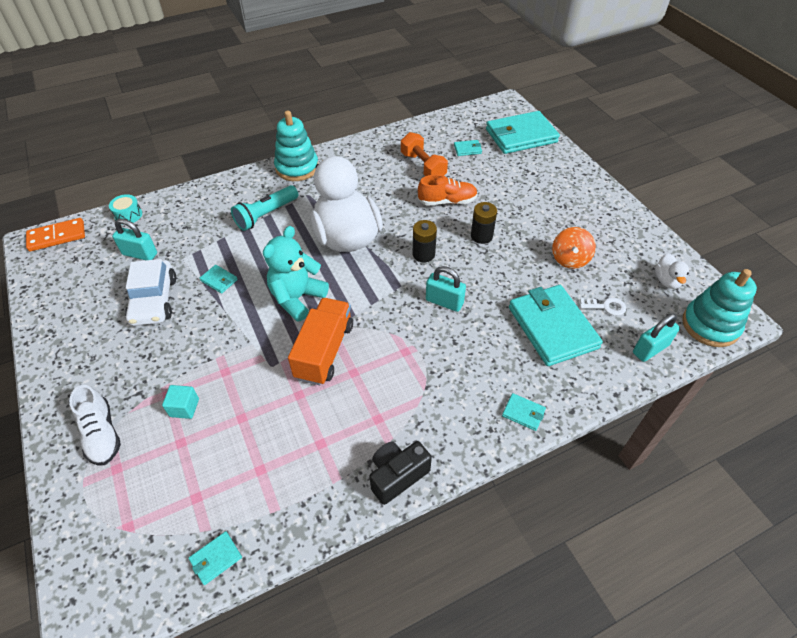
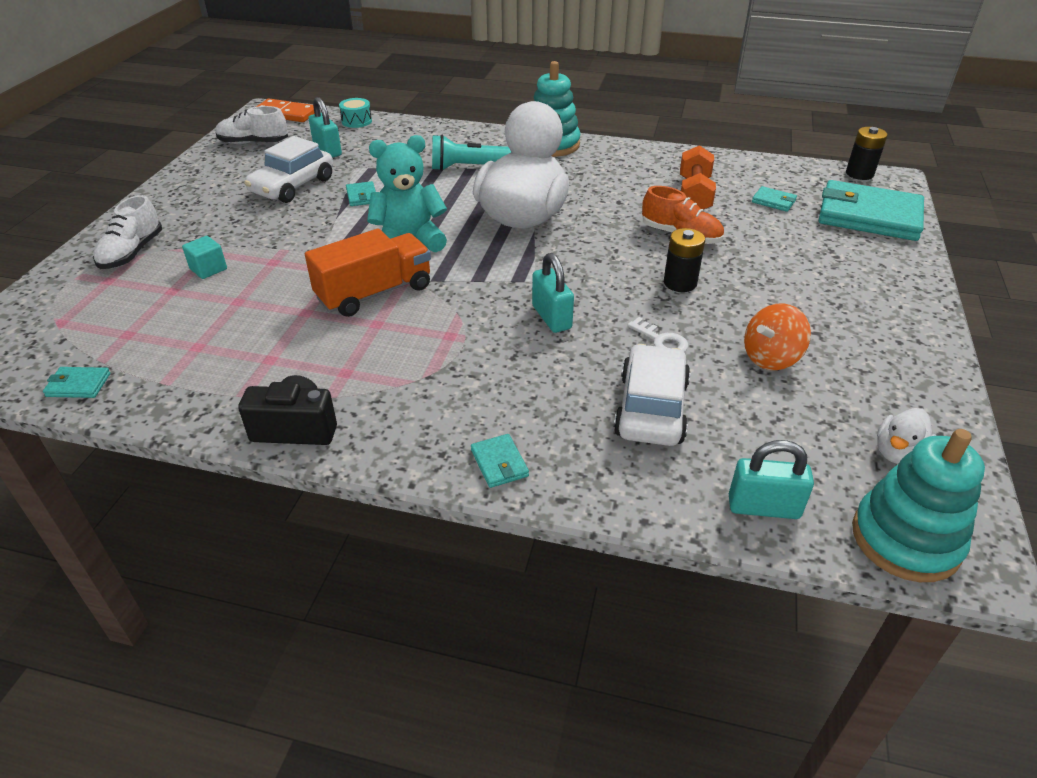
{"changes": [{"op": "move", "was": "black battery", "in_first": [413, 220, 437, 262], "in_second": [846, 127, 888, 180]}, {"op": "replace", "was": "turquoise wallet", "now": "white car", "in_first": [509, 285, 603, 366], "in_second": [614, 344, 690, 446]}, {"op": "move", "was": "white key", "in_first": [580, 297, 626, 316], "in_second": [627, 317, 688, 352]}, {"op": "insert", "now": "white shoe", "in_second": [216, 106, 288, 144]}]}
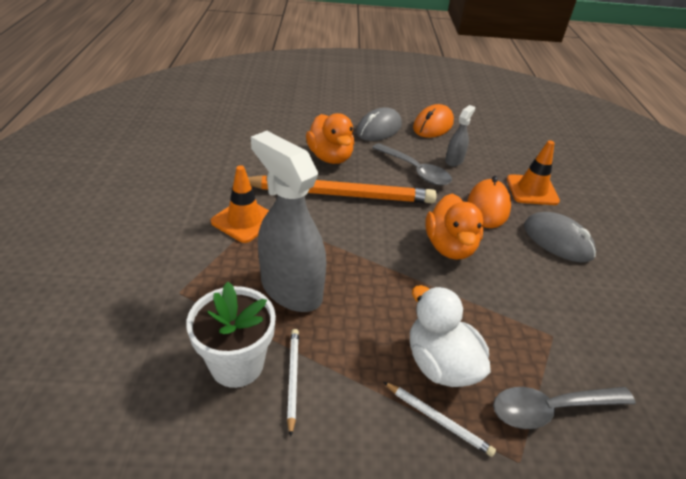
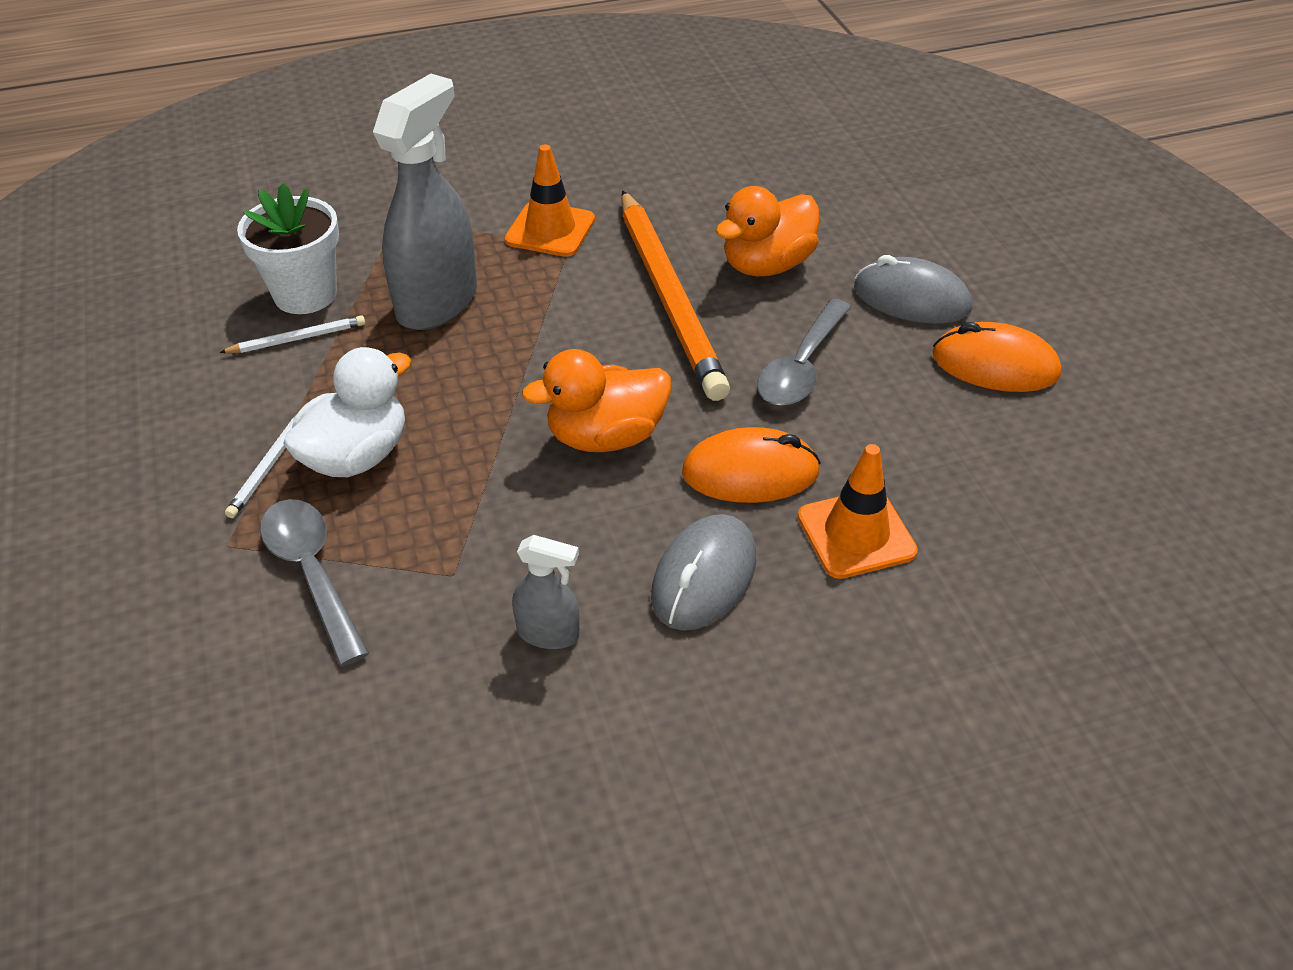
{"changes": [{"op": "move", "was": "grey spray bottle", "in_first": [445, 105, 475, 167], "in_second": [512, 535, 580, 649]}]}
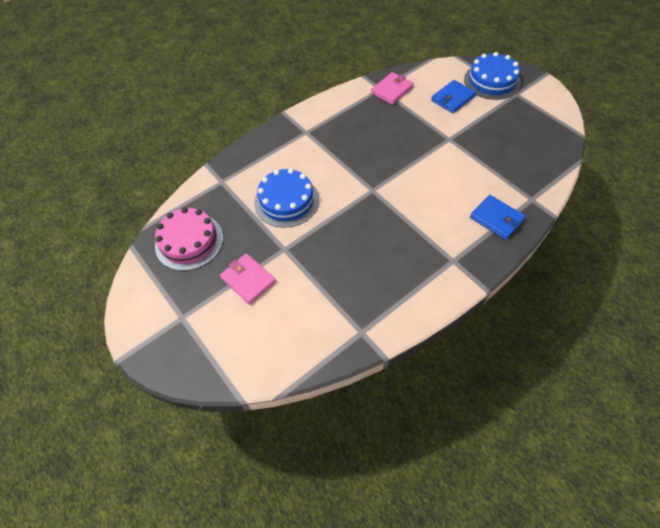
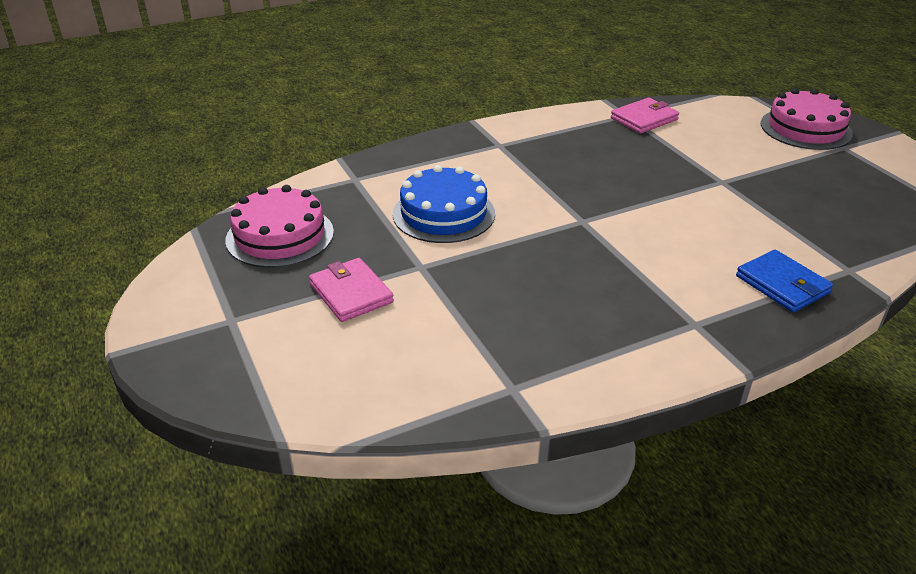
{"changes": [{"op": "recolor", "was": "blue cake", "now": "pink cake", "in_first": [464, 52, 521, 100], "in_second": [761, 88, 853, 150]}, {"op": "delete", "was": "blue wallet", "in_first": [431, 80, 476, 113]}]}
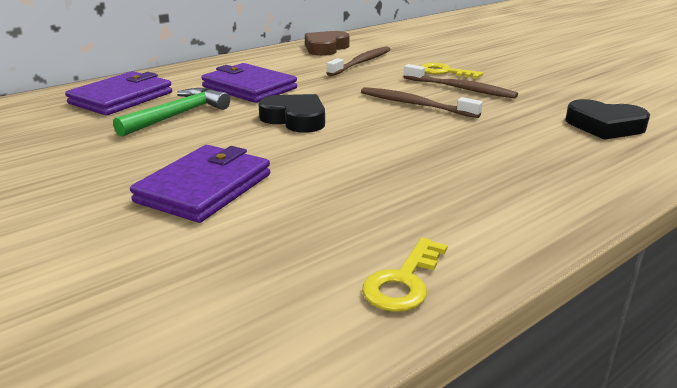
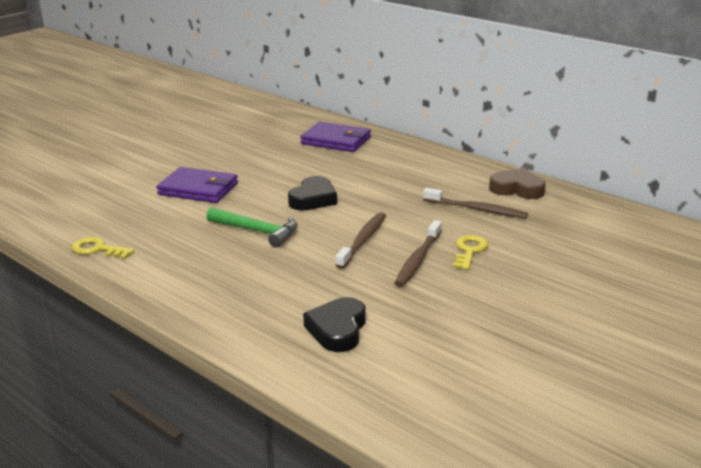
{"changes": [{"op": "delete", "was": "purple wallet", "in_first": [201, 63, 297, 103]}, {"op": "move", "was": "green hammer", "in_first": [113, 88, 230, 137], "in_second": [207, 207, 297, 248]}]}
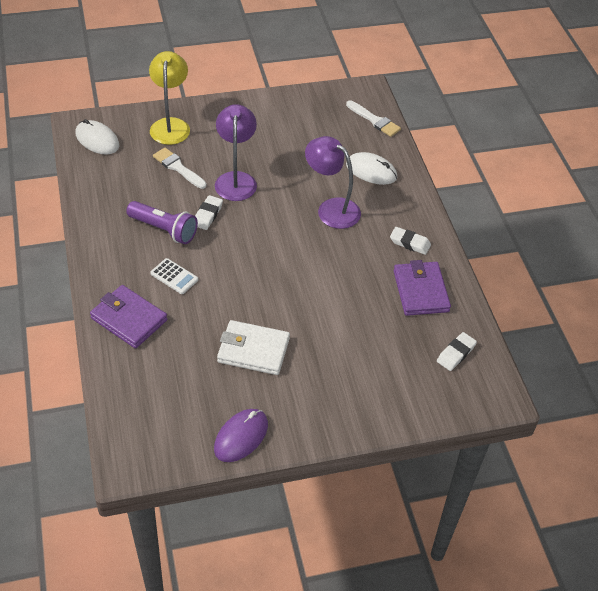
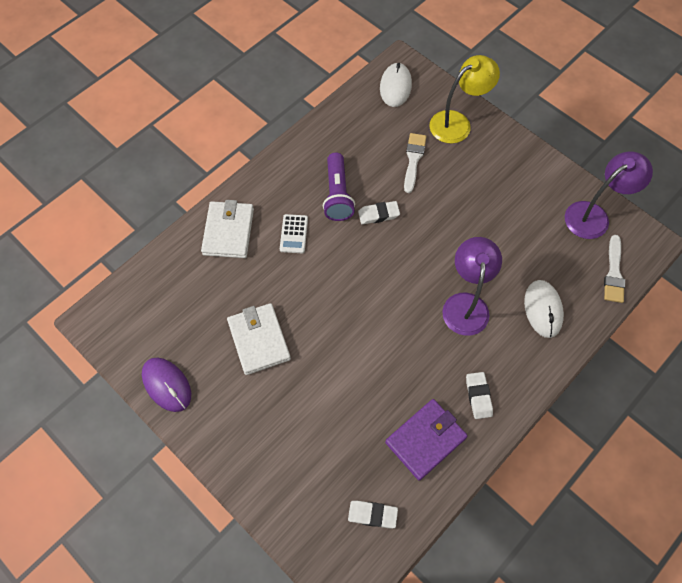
{"changes": [{"op": "move", "was": "purple lamp", "in_first": [215, 104, 257, 201], "in_second": [565, 151, 653, 239]}, {"op": "recolor", "was": "purple wallet", "now": "white wallet", "in_first": [90, 285, 167, 348], "in_second": [201, 200, 254, 258]}, {"op": "rotate", "was": "purple mouse", "in_first": [214, 409, 268, 462], "in_second": [142, 358, 191, 412], "clockwise": 45}]}
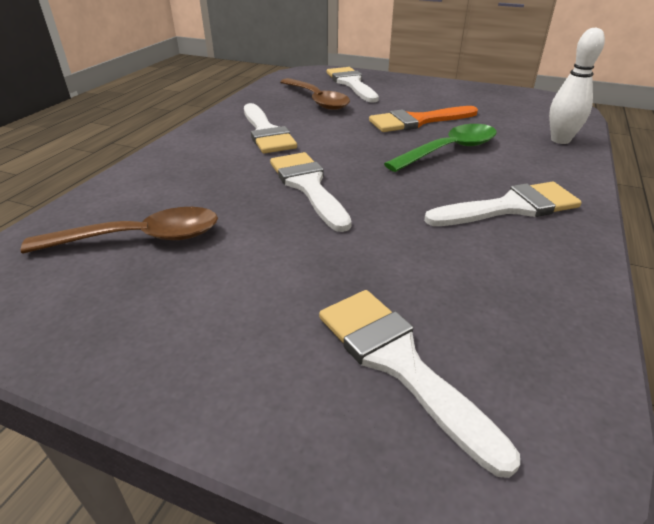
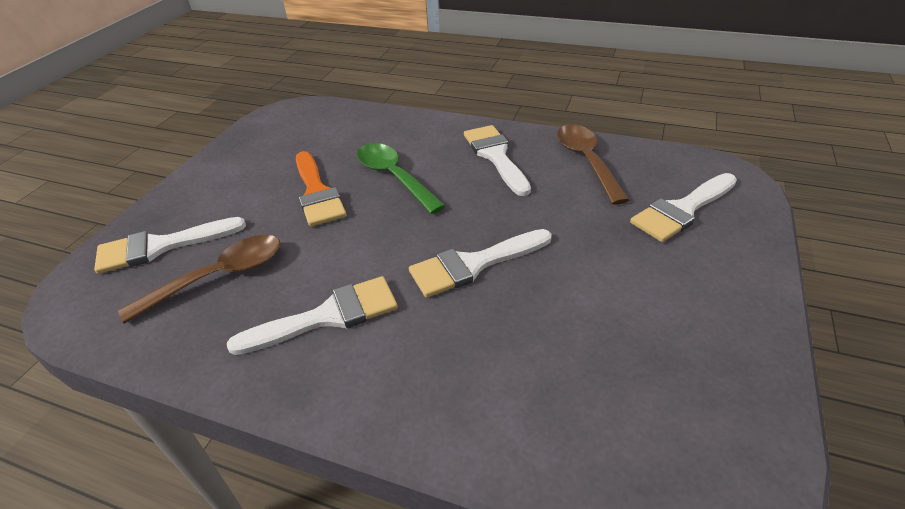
{"changes": [{"op": "delete", "was": "white bowling pin", "in_first": [549, 27, 605, 144]}, {"op": "move", "was": "brown spoon", "in_first": [20, 207, 218, 254], "in_second": [557, 124, 629, 205]}]}
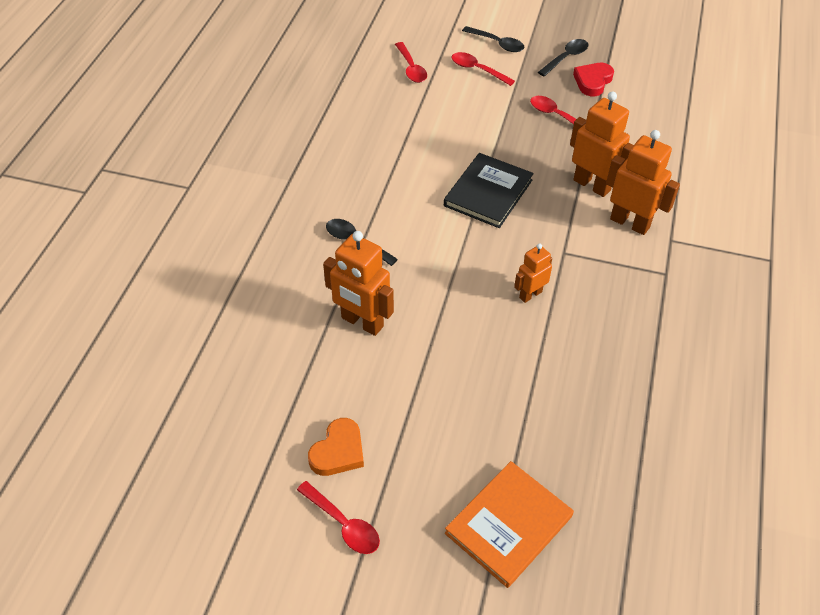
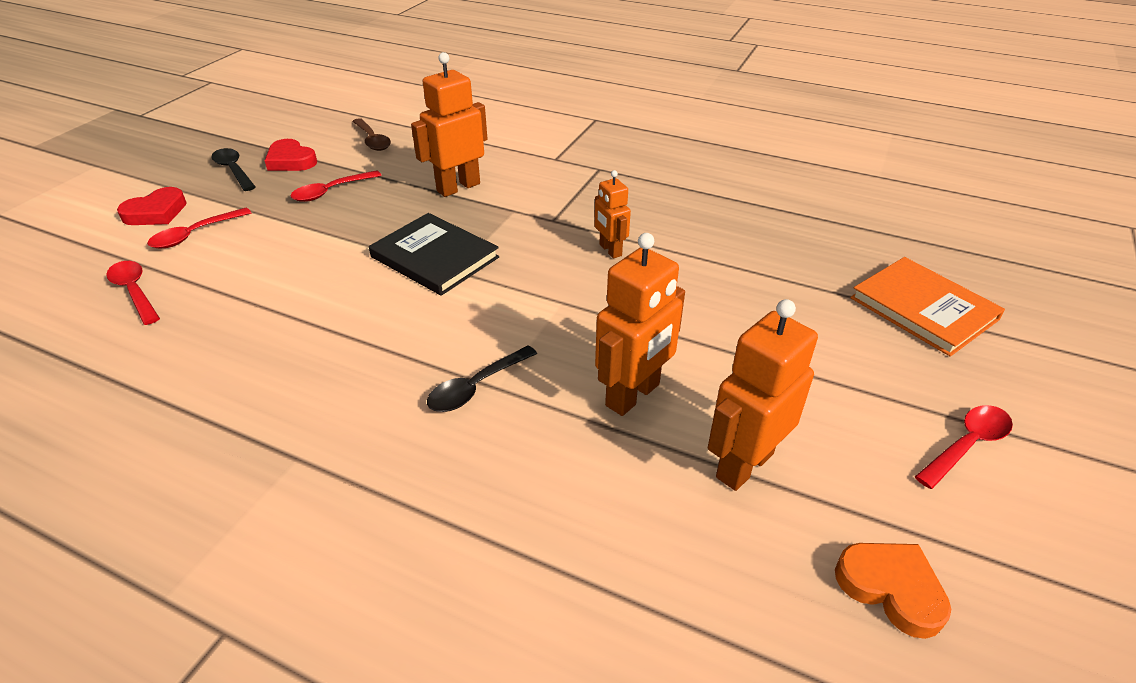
{"changes": [{"op": "replace", "was": "black spoon", "now": "red heart", "in_first": [462, 26, 524, 52], "in_second": [117, 187, 187, 225]}, {"op": "rotate", "was": "red spoon", "in_first": [395, 42, 427, 83], "in_second": [106, 261, 160, 325], "clockwise": -120}, {"op": "move", "was": "orange robot", "in_first": [606, 130, 680, 235], "in_second": [708, 299, 818, 491]}, {"op": "move", "was": "orange heart", "in_first": [308, 418, 364, 476], "in_second": [835, 543, 951, 639]}, {"op": "insert", "now": "brown spoon", "in_second": [352, 118, 391, 151]}]}
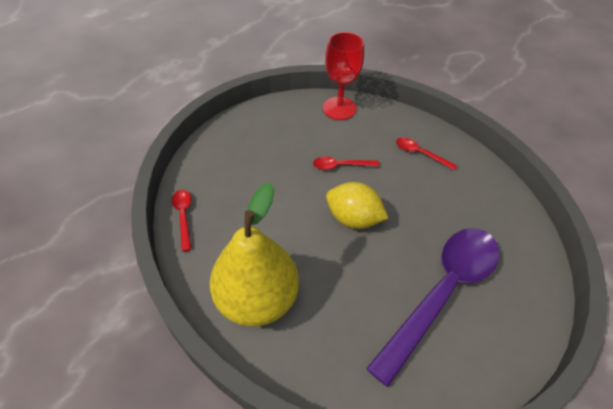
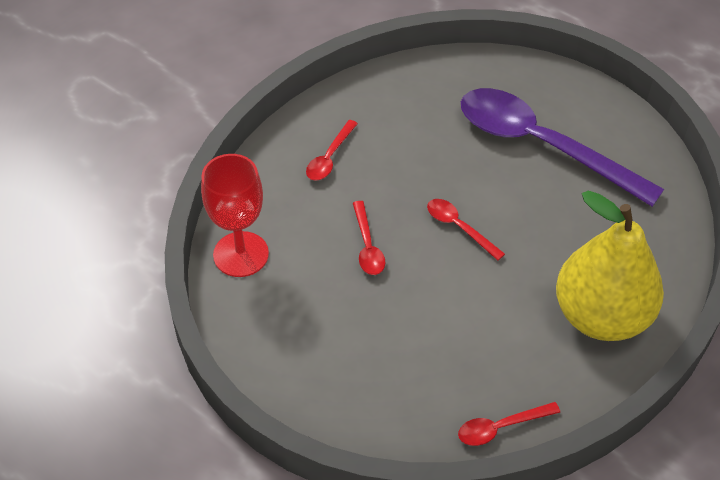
{"changes": [{"op": "replace", "was": "yellow lemon", "now": "red spoon", "in_first": [326, 182, 388, 229], "in_second": [427, 199, 505, 261]}]}
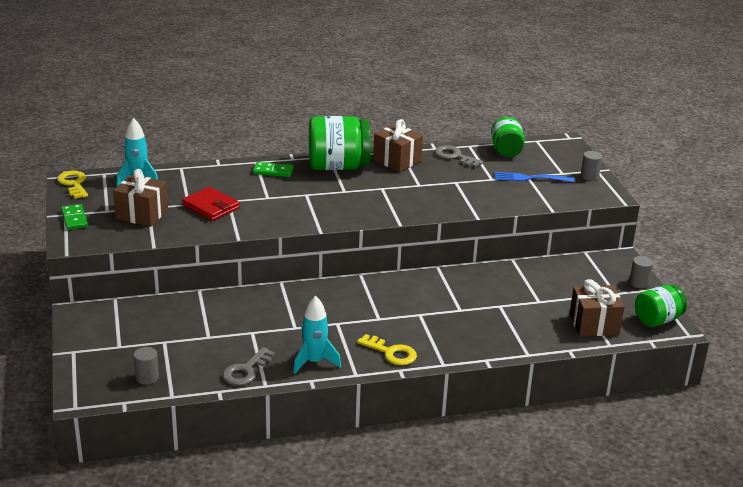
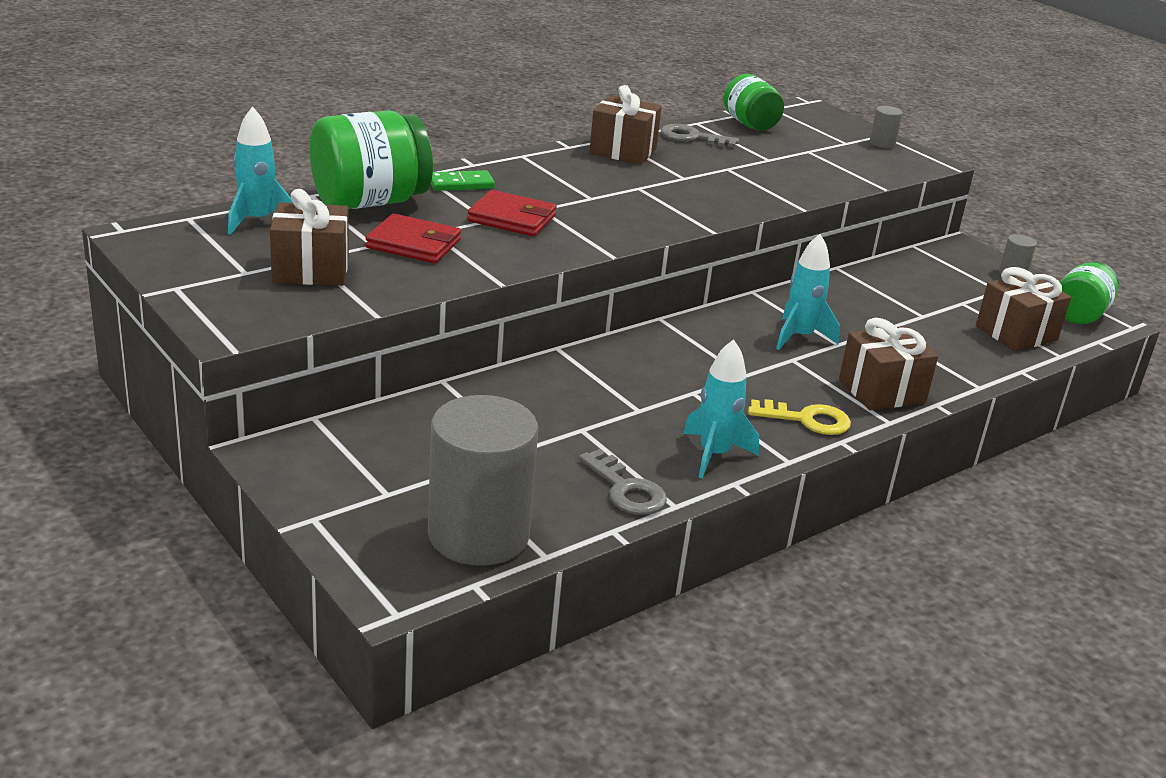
{"changes": [{"op": "move", "was": "green jar", "in_first": [309, 116, 371, 170], "in_second": [309, 110, 433, 209]}, {"op": "delete", "was": "yellow key", "in_first": [57, 171, 88, 199]}, {"op": "delete", "was": "blue fork", "in_first": [495, 172, 575, 182]}, {"op": "delete", "was": "green domino", "in_first": [61, 204, 88, 230]}, {"op": "resize", "was": "grey cylinder", "in_first": [134, 347, 159, 385], "in_second": [428, 395, 538, 566], "ratio": 2.46}, {"op": "rotate", "was": "grey key", "in_first": [222, 347, 275, 385], "in_second": [579, 449, 667, 515], "clockwise": -45}, {"op": "insert", "now": "red wallet", "in_second": [467, 190, 557, 236]}, {"op": "insert", "now": "turquoise rocket", "in_second": [776, 234, 840, 350]}, {"op": "insert", "now": "brown gift", "in_second": [839, 318, 938, 410]}]}
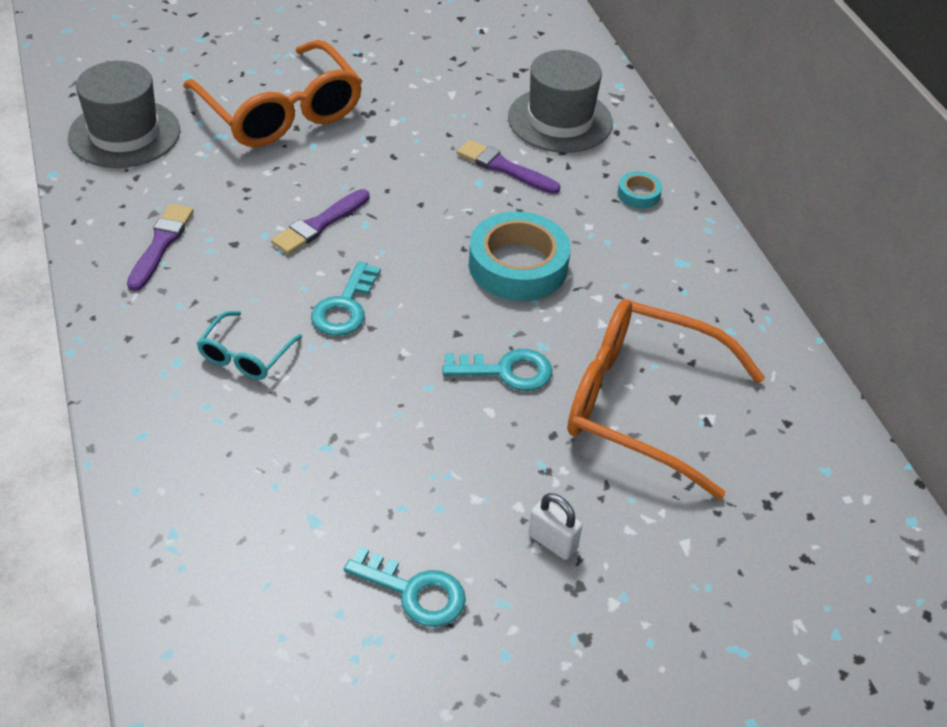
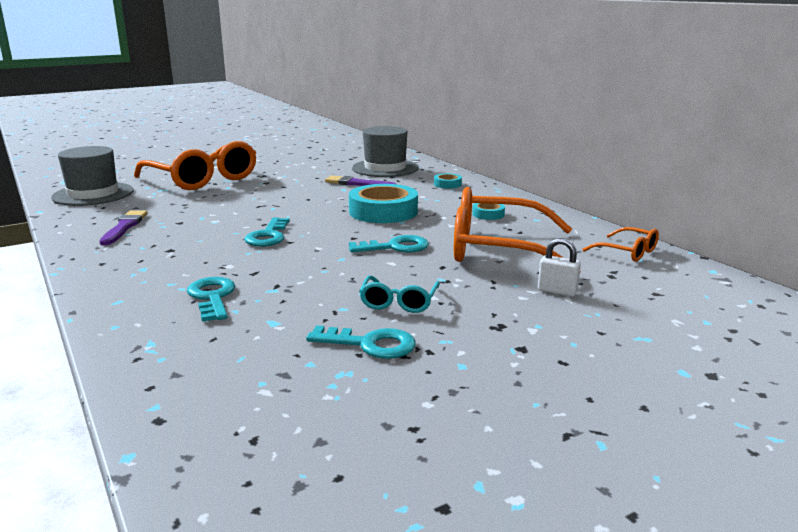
{"changes": [{"op": "delete", "was": "purple brush", "in_first": [271, 189, 370, 254]}, {"op": "move", "was": "turquoise glasses", "in_first": [197, 311, 302, 380], "in_second": [359, 276, 440, 313]}, {"op": "move", "was": "white padlock", "in_first": [529, 493, 582, 560], "in_second": [538, 238, 581, 297]}, {"op": "insert", "now": "turquoise tape", "in_second": [472, 203, 505, 220]}, {"op": "insert", "now": "orange glasses", "in_second": [582, 227, 659, 262]}, {"op": "insert", "now": "turquoise key", "in_second": [187, 277, 235, 322]}]}
